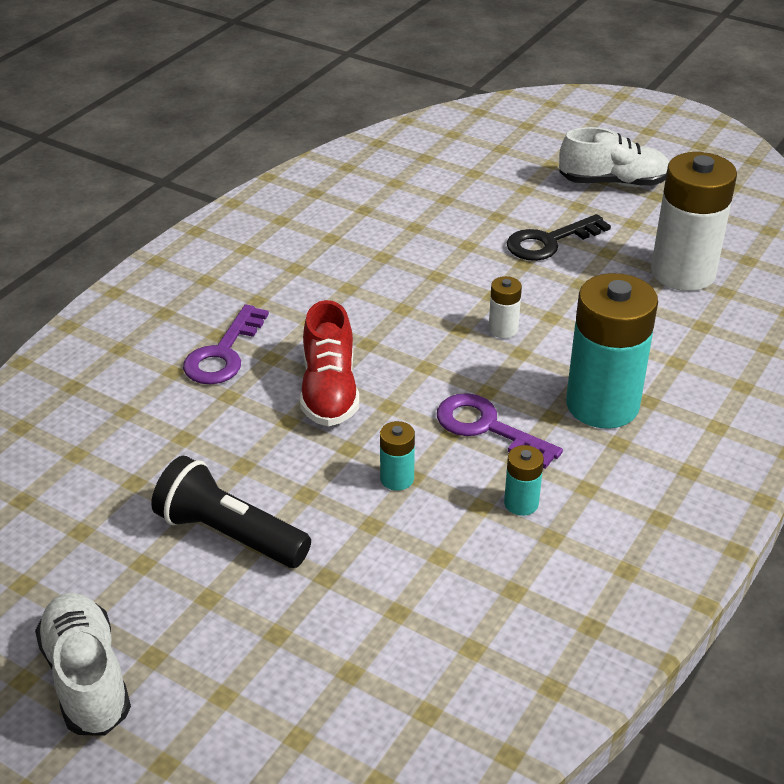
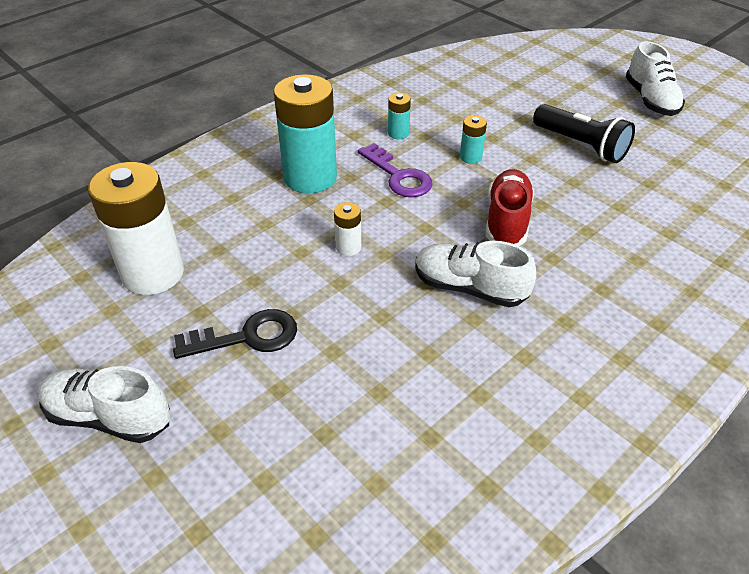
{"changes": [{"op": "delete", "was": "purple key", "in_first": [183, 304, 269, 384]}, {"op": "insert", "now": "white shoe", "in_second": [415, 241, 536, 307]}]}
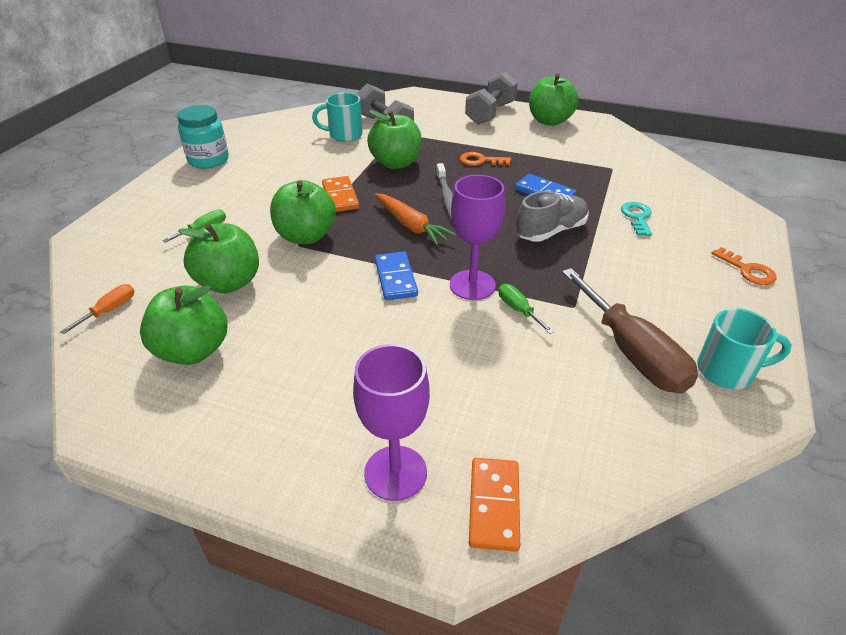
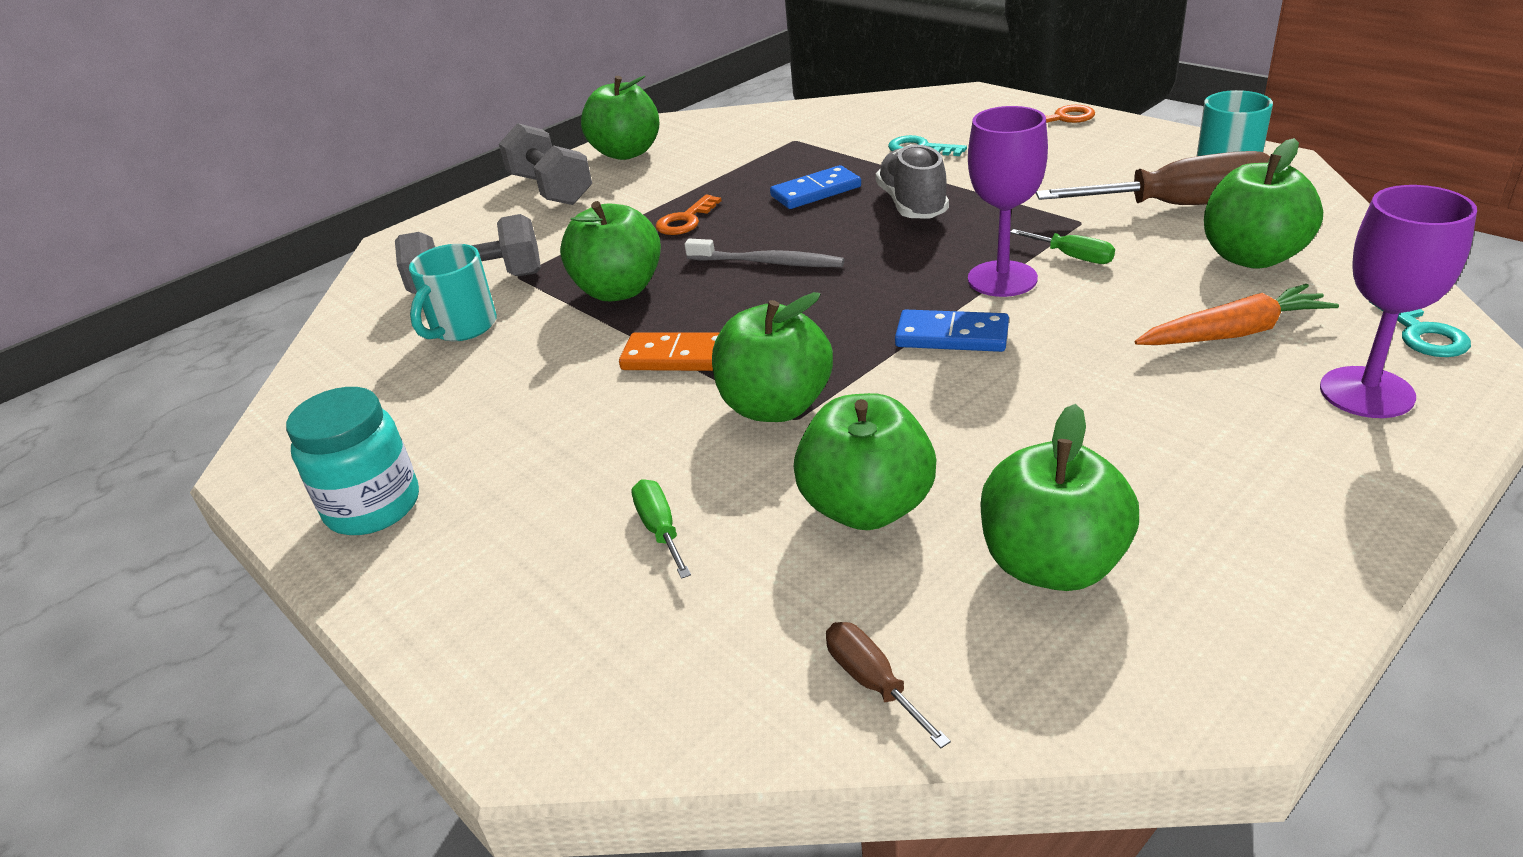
{"changes": [{"op": "move", "was": "orange carrot", "in_first": [375, 193, 456, 245], "in_second": [1135, 284, 1339, 345]}, {"op": "recolor", "was": "orange screwdriver", "now": "brown screwdriver", "in_first": [60, 284, 135, 334], "in_second": [826, 622, 951, 748]}, {"op": "rotate", "was": "green screwdriver", "in_first": [499, 284, 554, 334], "in_second": [1010, 229, 1115, 264], "clockwise": -135}, {"op": "replace", "was": "orange domino", "now": "turquoise key", "in_first": [469, 458, 520, 552], "in_second": [1369, 301, 1471, 357]}, {"op": "insert", "now": "green apple", "in_second": [1204, 138, 1323, 269]}]}
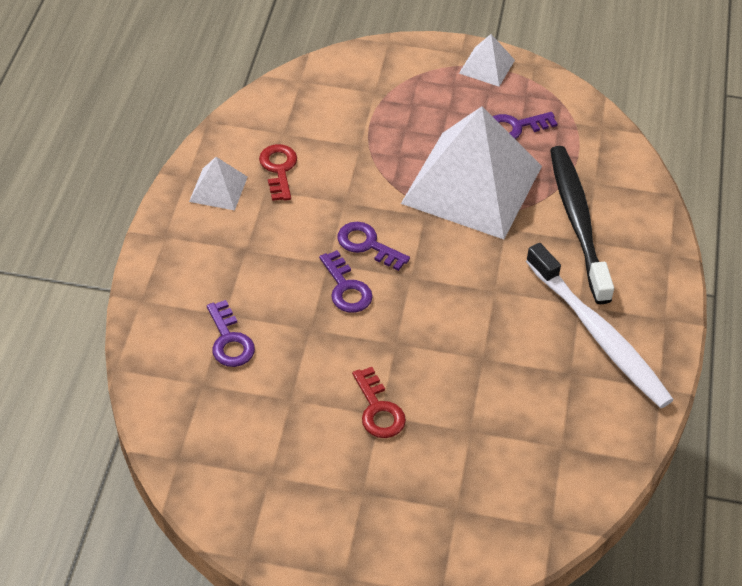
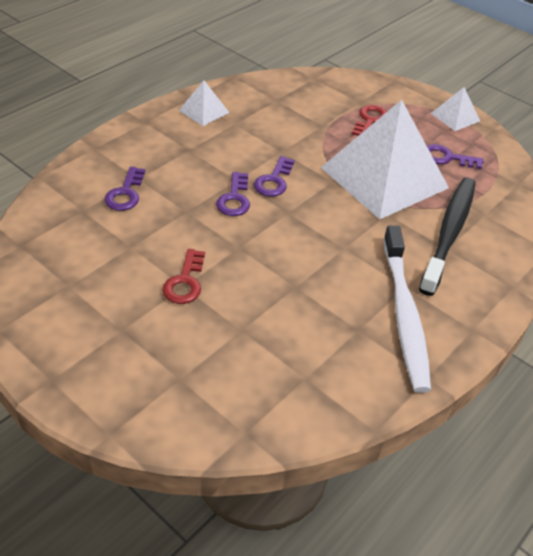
{"changes": [{"op": "move", "was": "red key", "in_first": [259, 144, 297, 201], "in_second": [352, 105, 387, 136]}, {"op": "rotate", "was": "purple key", "in_first": [338, 222, 410, 271], "in_second": [254, 156, 295, 197], "clockwise": -135}]}
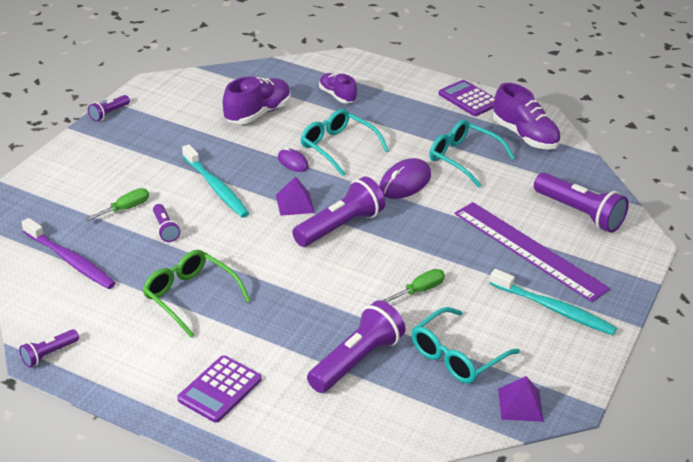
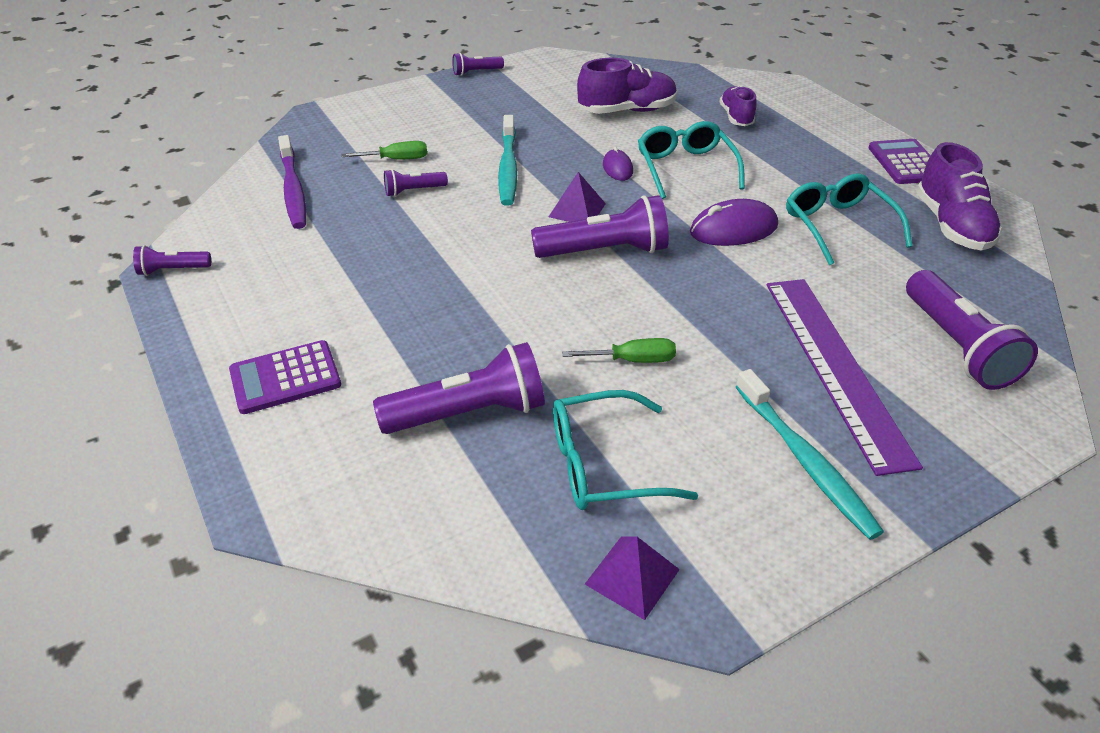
{"changes": [{"op": "rotate", "was": "purple flashlight", "in_first": [153, 204, 180, 242], "in_second": [384, 169, 448, 197], "clockwise": 60}, {"op": "delete", "was": "green glasses", "in_first": [143, 250, 251, 338]}]}
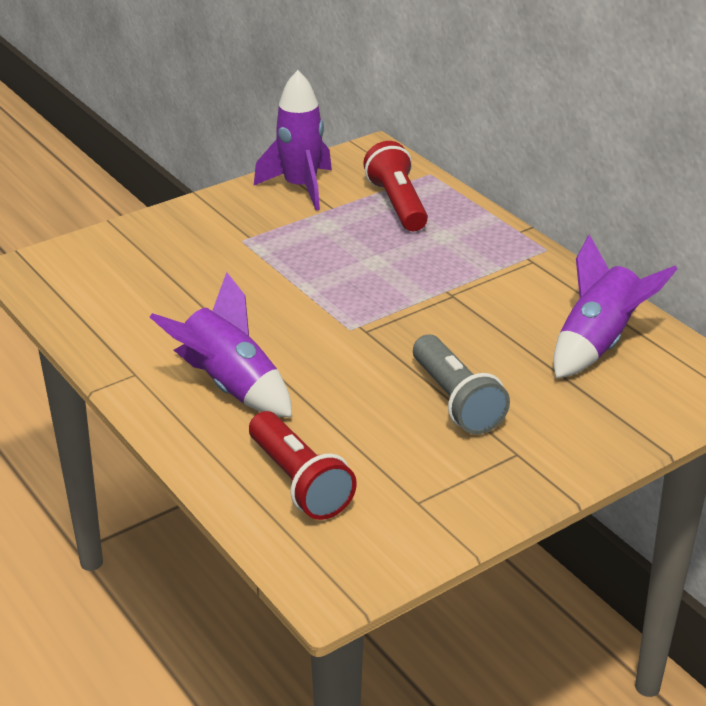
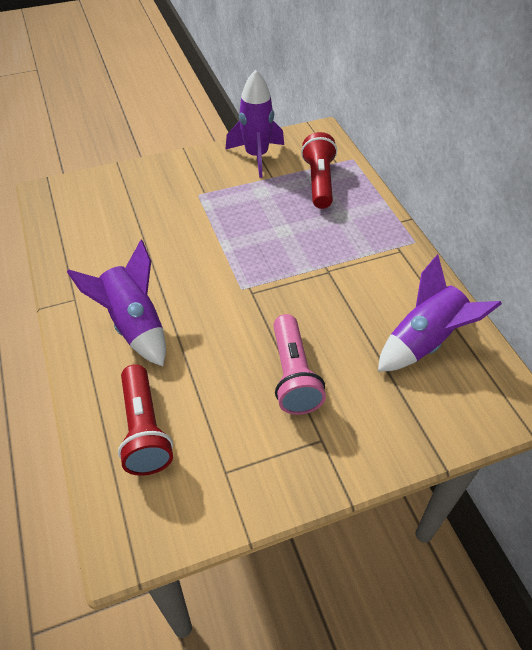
{"changes": [{"op": "recolor", "was": "grey flashlight", "now": "pink flashlight", "in_first": [413, 335, 510, 434], "in_second": [273, 314, 326, 415]}]}
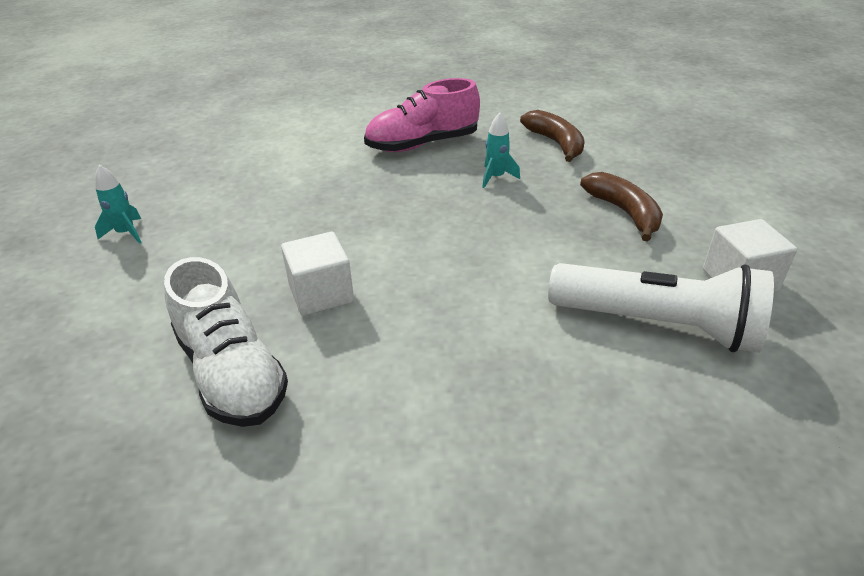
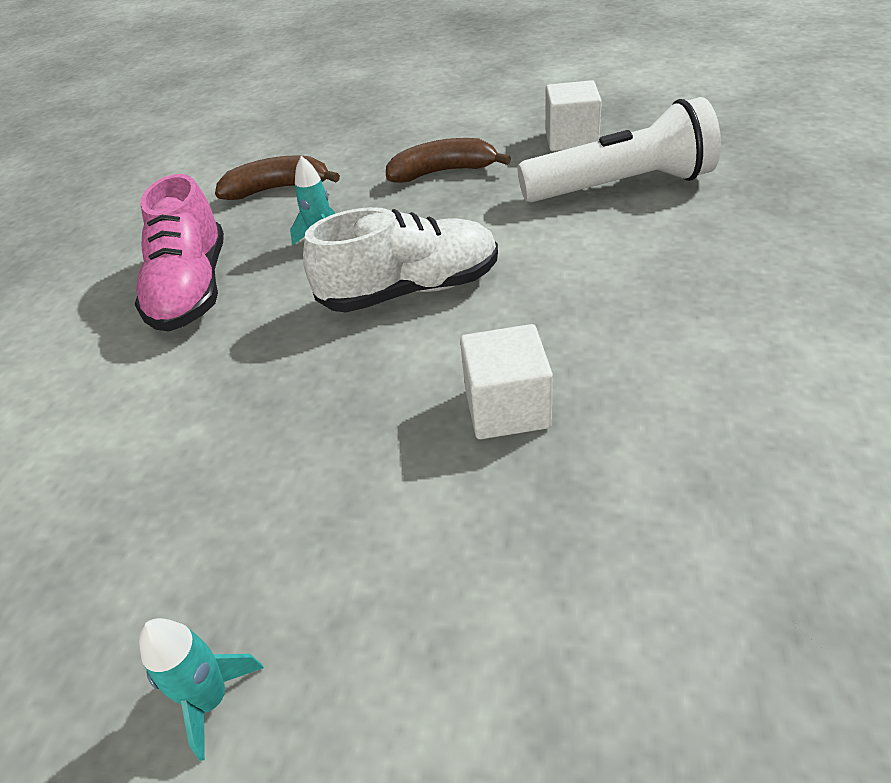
{"changes": [{"op": "move", "was": "white shoe", "in_first": [164, 257, 288, 427], "in_second": [303, 207, 498, 312]}, {"op": "rotate", "was": "white flashlight", "in_first": [548, 263, 774, 353], "in_second": [517, 97, 721, 203], "clockwise": 45}]}
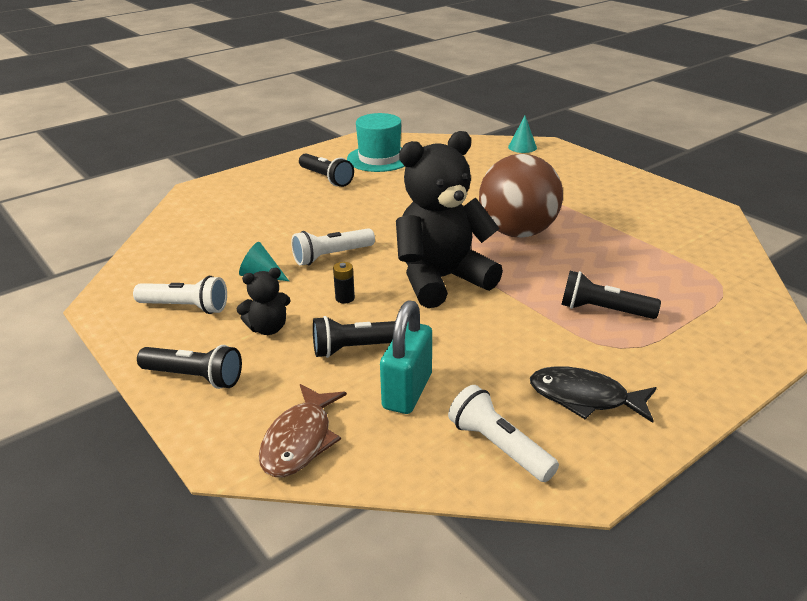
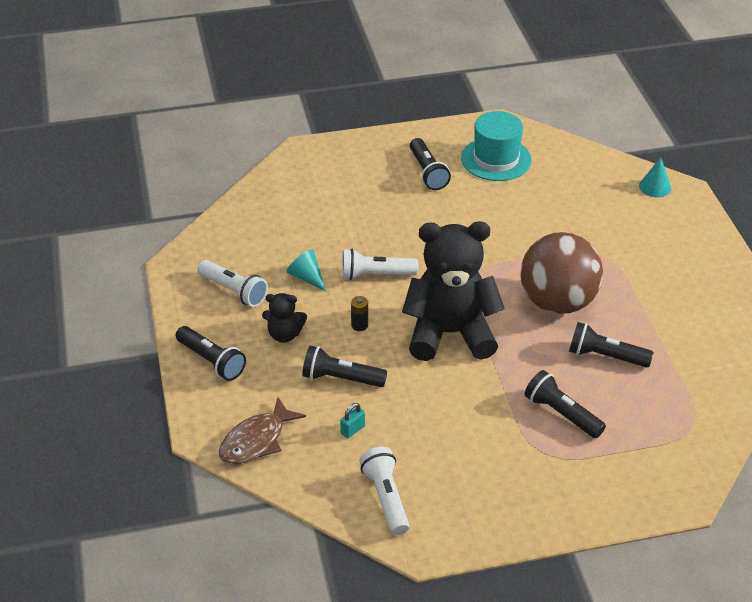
{"changes": [{"op": "resize", "was": "turquoise padlock", "in_first": [380, 300, 432, 414], "in_second": [340, 403, 365, 438], "ratio": 0.45}, {"op": "delete", "was": "black fish", "in_first": [530, 366, 657, 423]}, {"op": "insert", "now": "black flashlight", "in_second": [569, 322, 654, 368]}]}
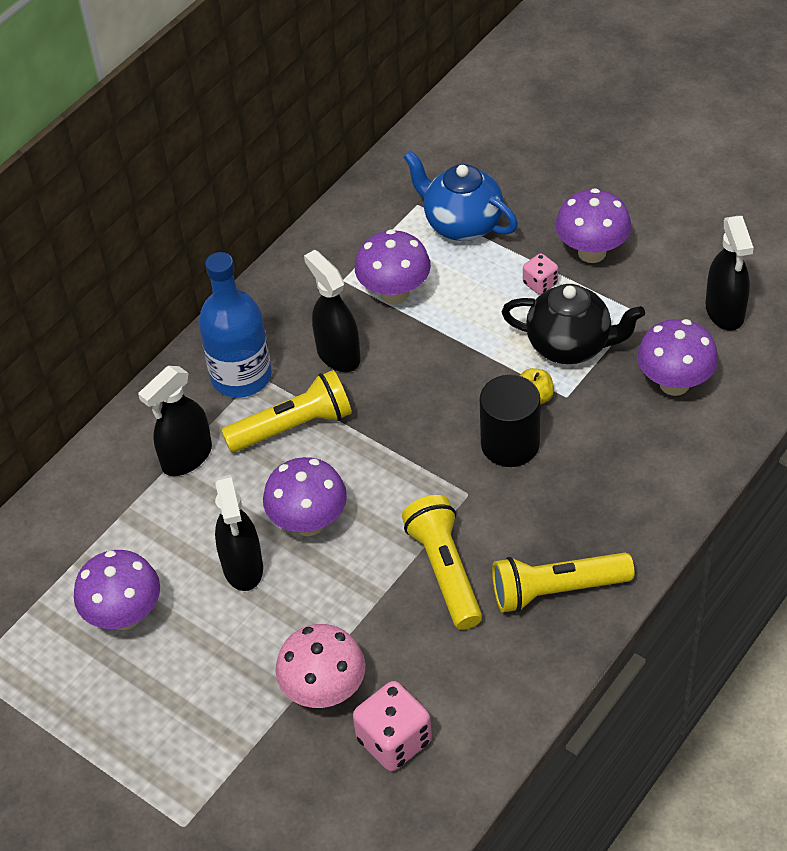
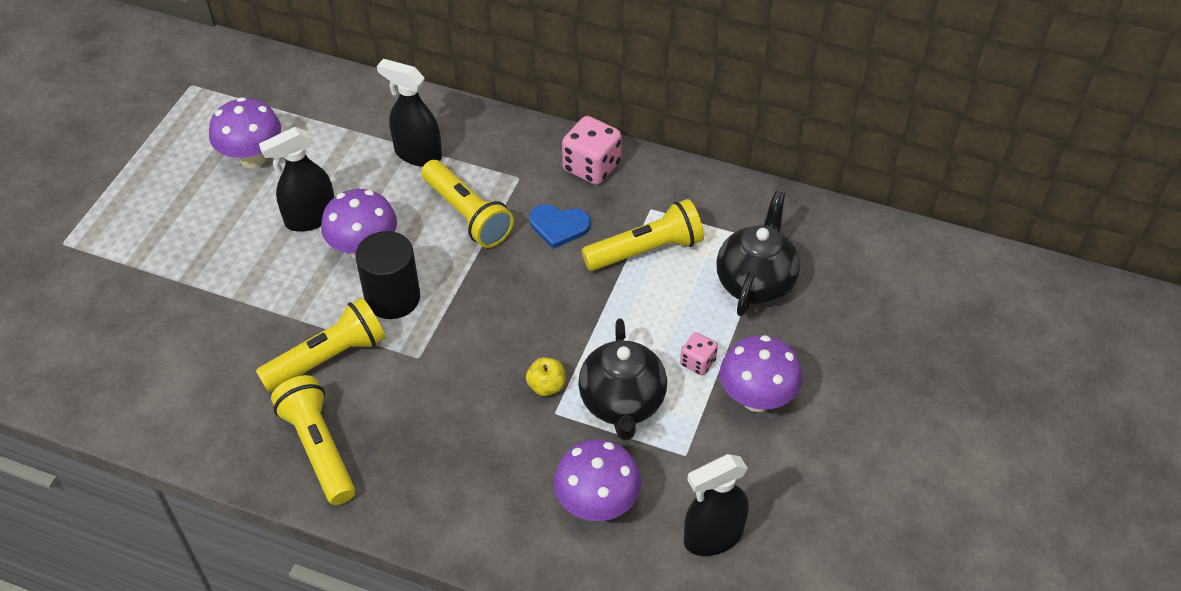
{"changes": [{"op": "recolor", "was": "blue teapot", "now": "black teapot", "in_first": [403, 150, 518, 241], "in_second": [716, 191, 800, 316]}, {"op": "replace", "was": "purple mushroom", "now": "yellow flashlight", "in_first": [355, 229, 431, 304], "in_second": [582, 199, 704, 271]}, {"op": "replace", "was": "black spray bottle", "now": "blue heart", "in_first": [304, 250, 360, 372], "in_second": [529, 204, 591, 249]}, {"op": "delete", "was": "blue bottle", "in_first": [198, 252, 272, 398]}, {"op": "move", "was": "black cylinder", "in_first": [480, 375, 540, 467], "in_second": [355, 231, 420, 319]}, {"op": "delete", "was": "pink mushroom", "in_first": [275, 624, 365, 708]}, {"op": "move", "was": "pink dice", "in_first": [353, 681, 432, 771], "in_second": [562, 116, 622, 185]}]}
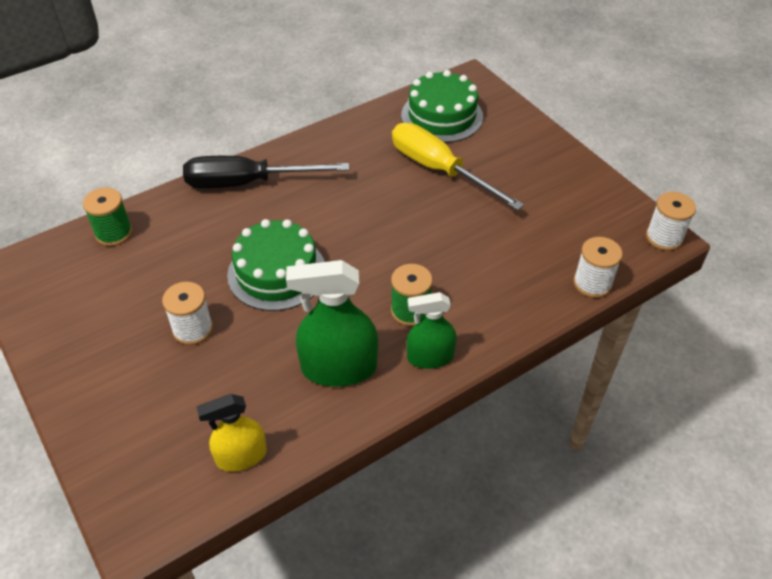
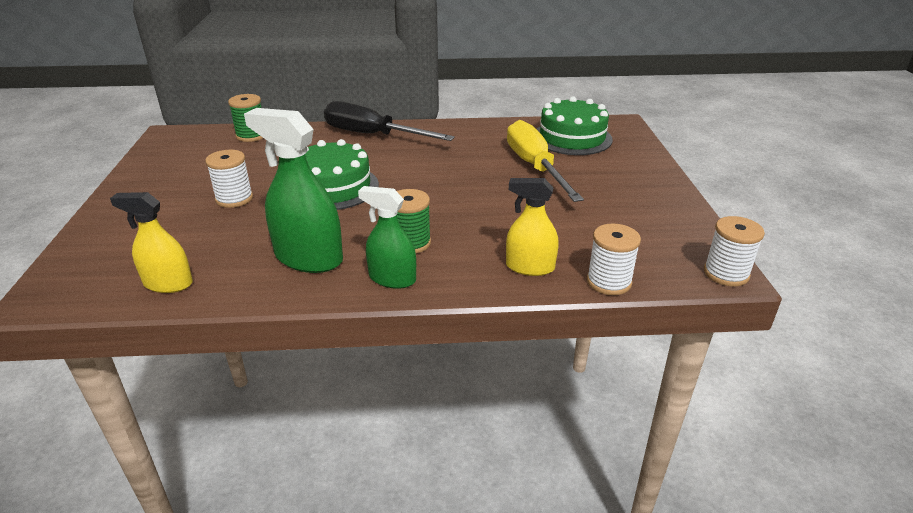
{"changes": [{"op": "insert", "now": "yellow spray bottle", "in_second": [506, 178, 559, 276]}]}
